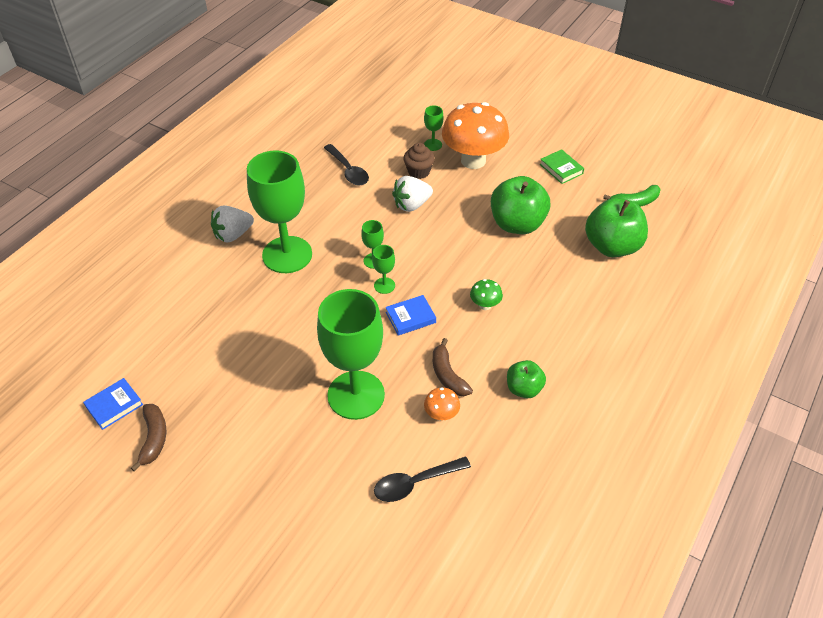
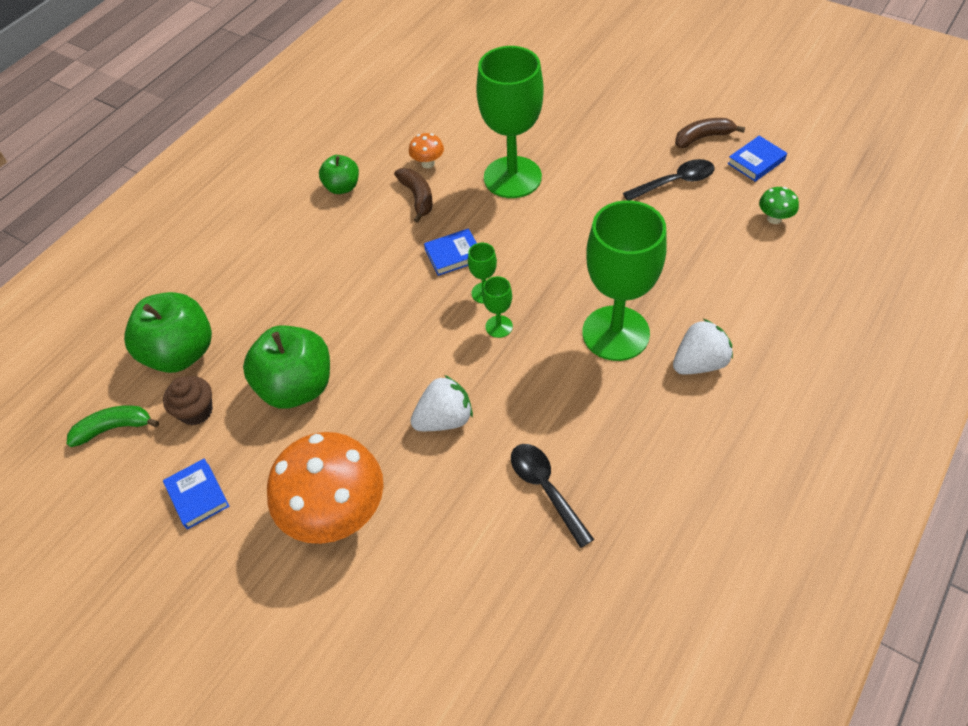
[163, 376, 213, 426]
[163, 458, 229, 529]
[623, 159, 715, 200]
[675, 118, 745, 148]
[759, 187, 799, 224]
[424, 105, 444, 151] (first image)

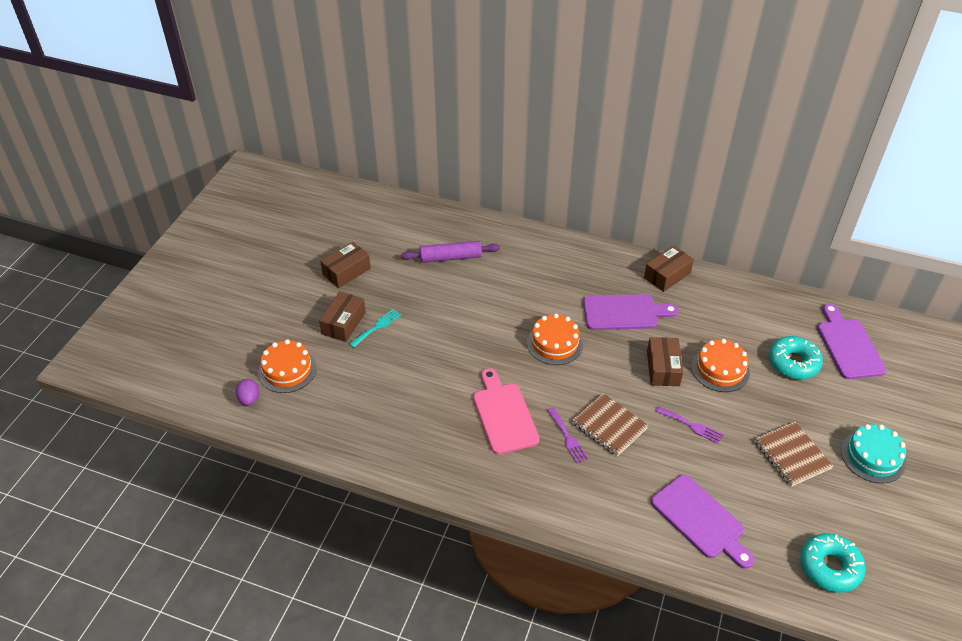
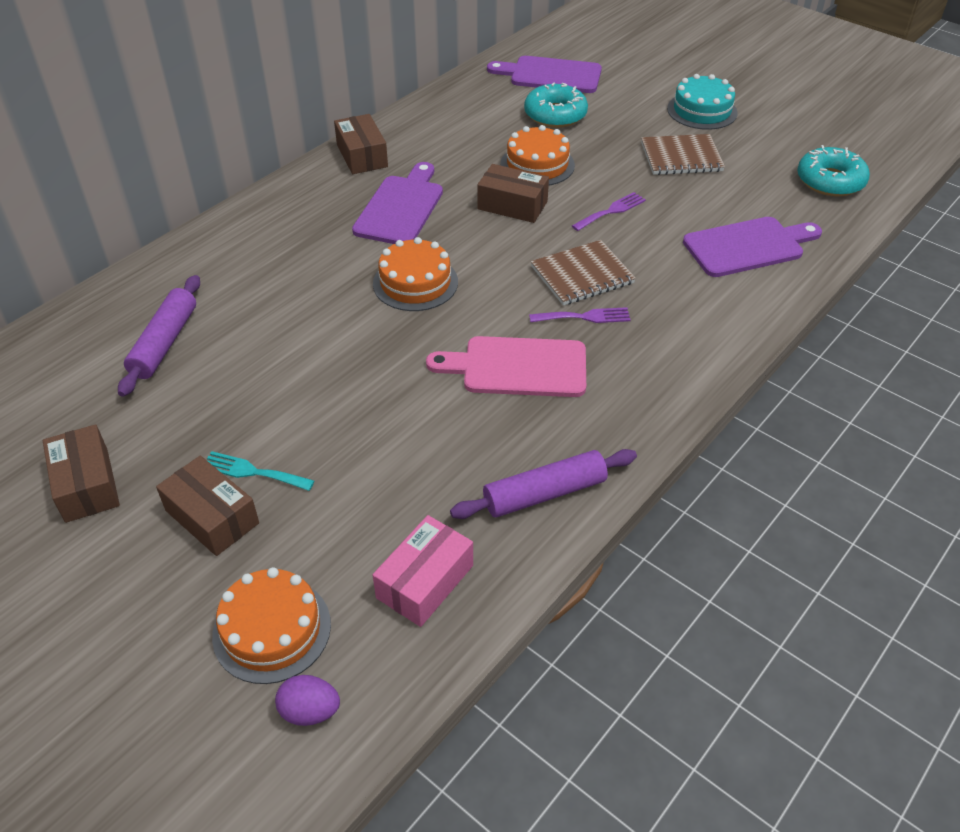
[207, 451, 314, 491]
[373, 515, 473, 627]
[450, 449, 637, 519]

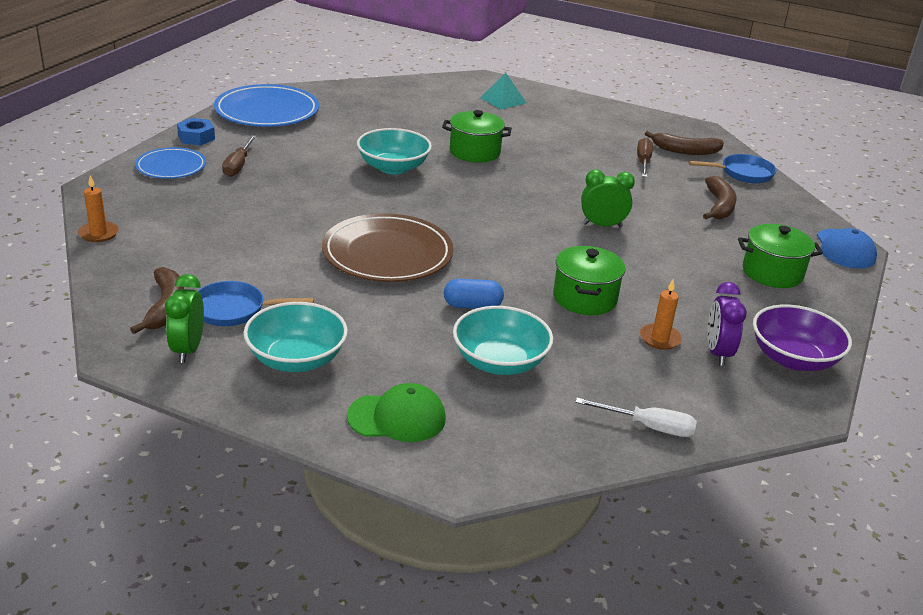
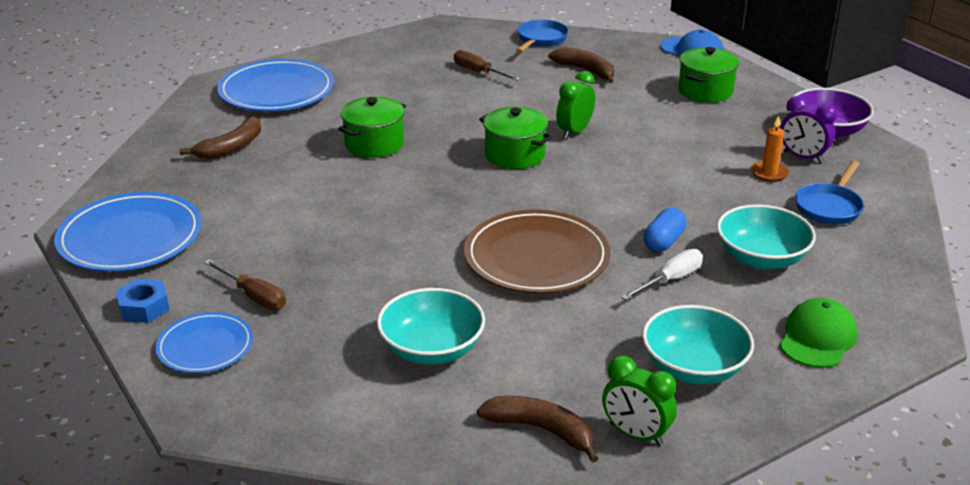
[179, 116, 261, 159]
[217, 59, 334, 111]
[377, 288, 485, 365]
[479, 107, 553, 169]
[621, 249, 703, 300]
[795, 161, 864, 224]
[78, 175, 119, 242] (first image)

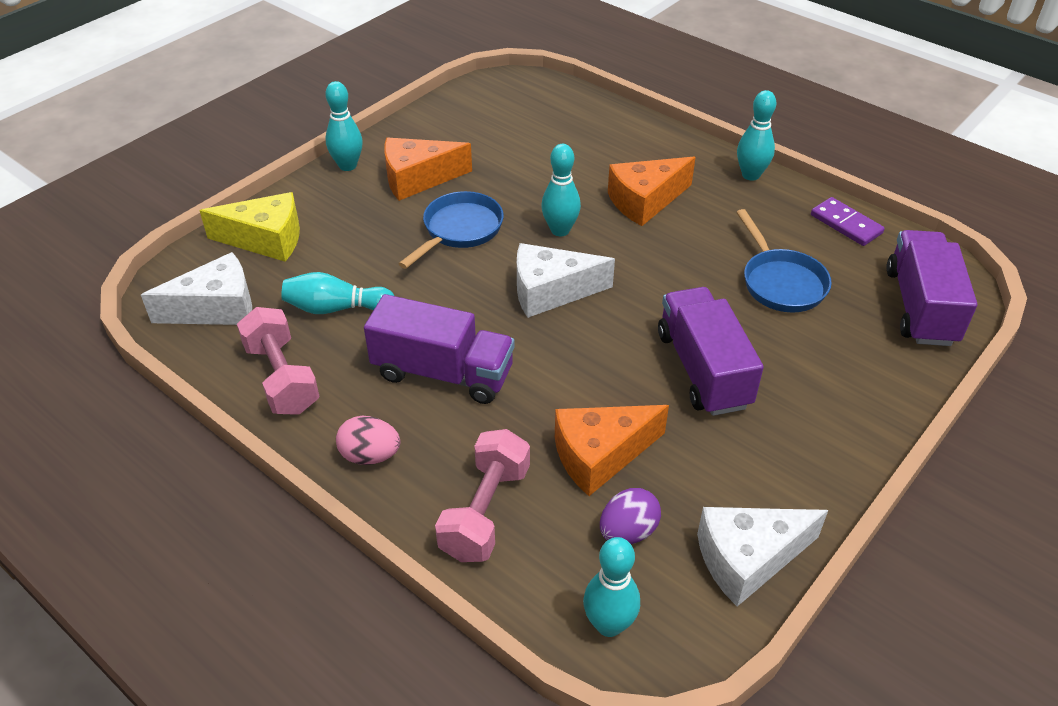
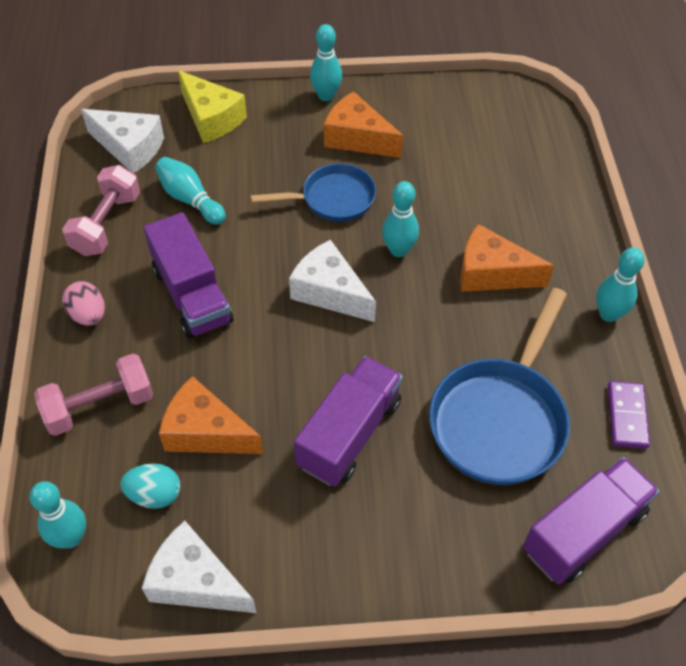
[120, 463, 180, 509]
[429, 288, 570, 485]

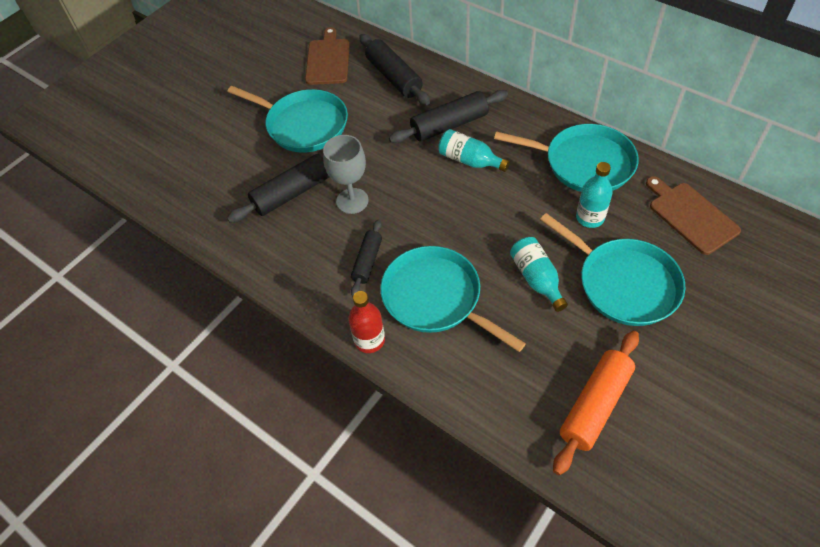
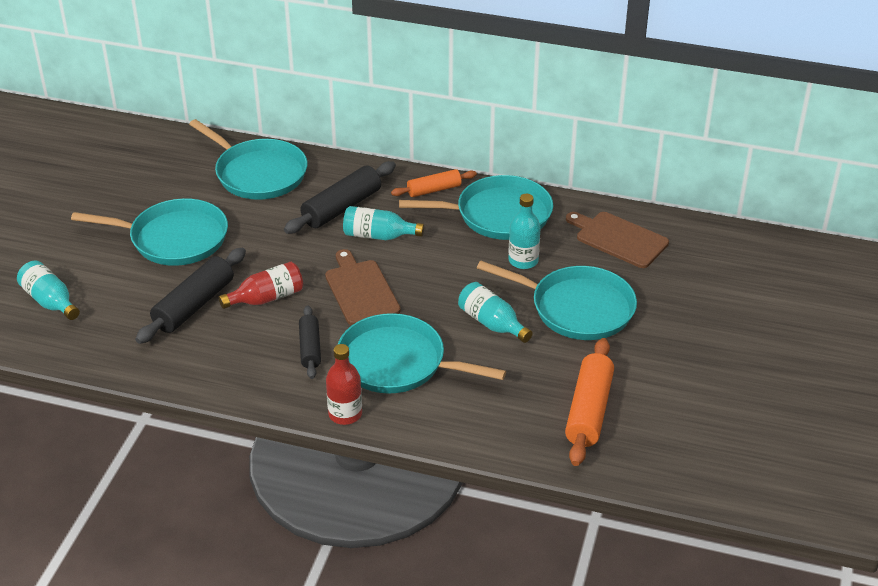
[17, 260, 80, 320]
[189, 119, 307, 200]
[219, 262, 303, 309]
[325, 249, 401, 325]
[391, 169, 477, 197]

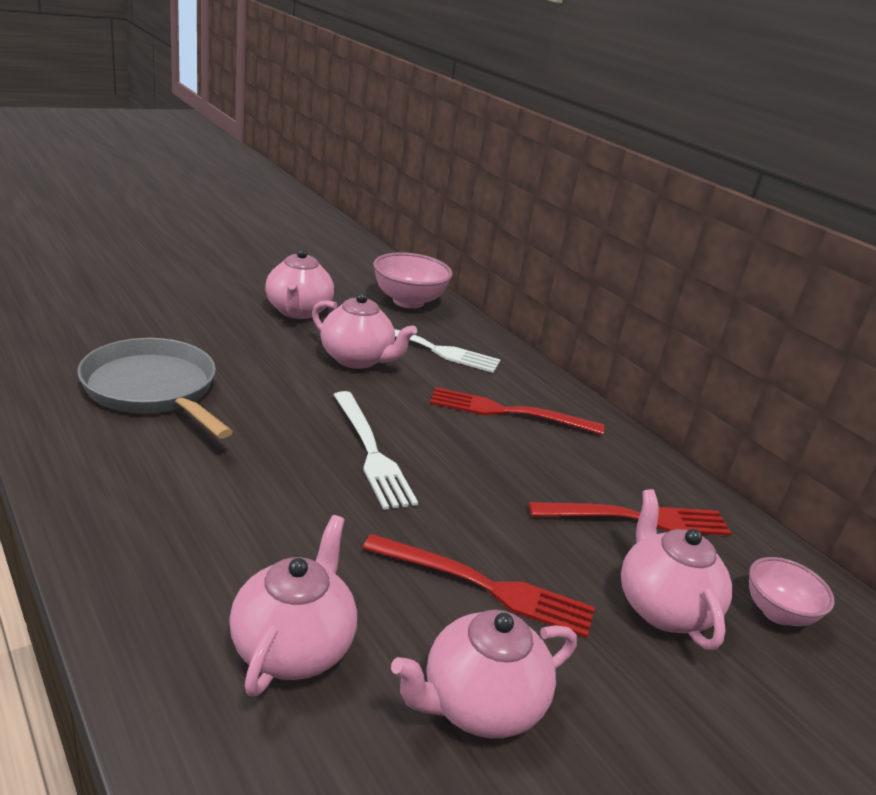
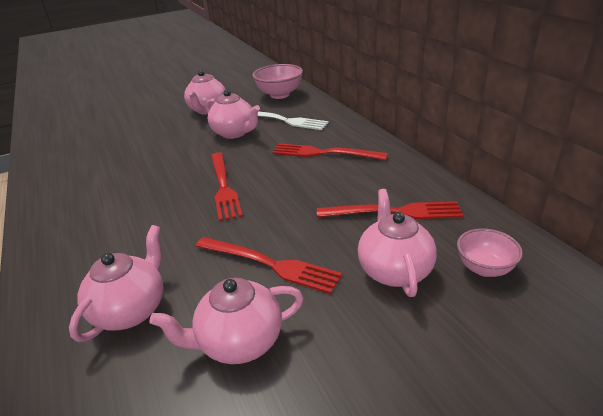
[211, 152, 243, 221]
[77, 338, 233, 439] (first image)

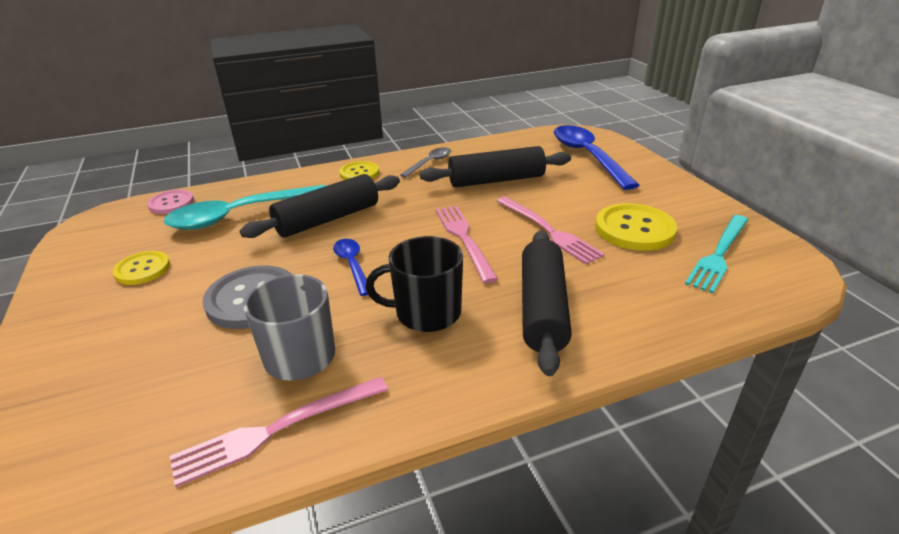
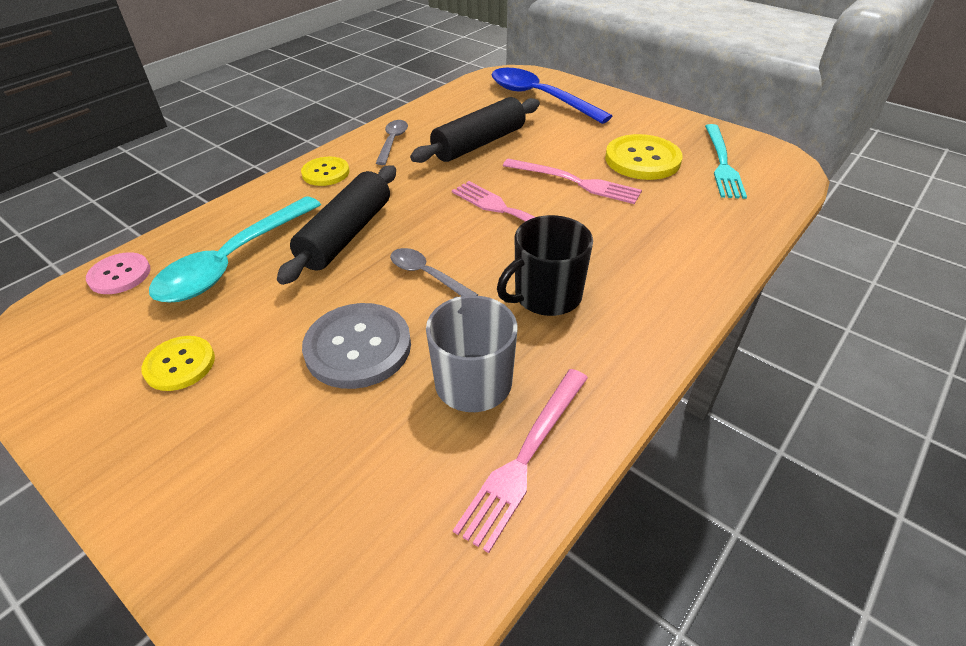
[390, 248, 478, 296]
[522, 230, 572, 376] (first image)

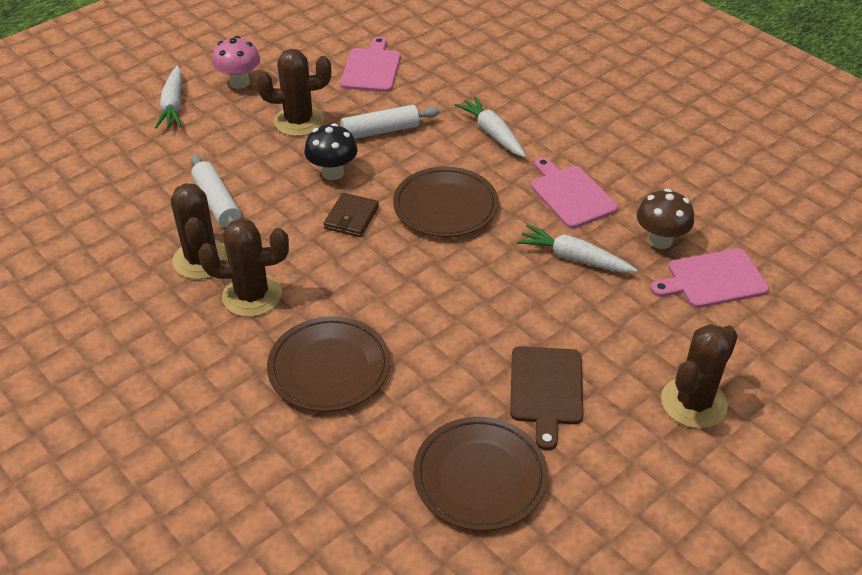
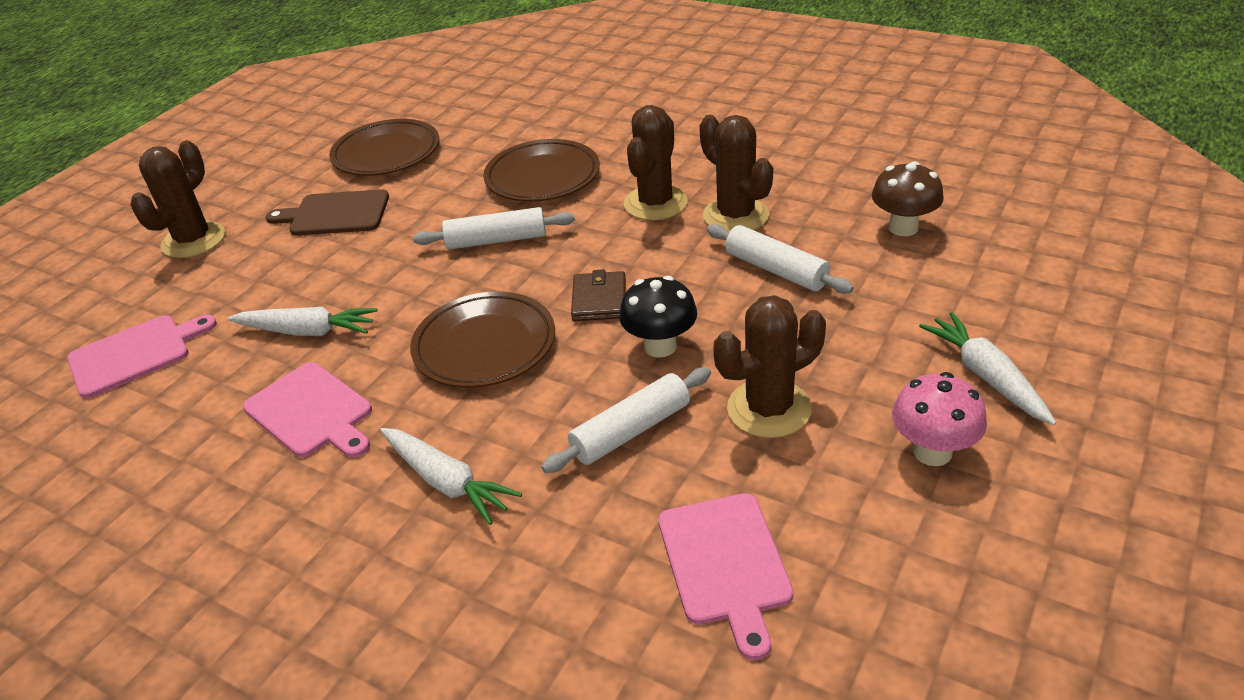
[265, 189, 389, 236]
[413, 207, 575, 250]
[624, 105, 688, 220]
[872, 161, 944, 236]

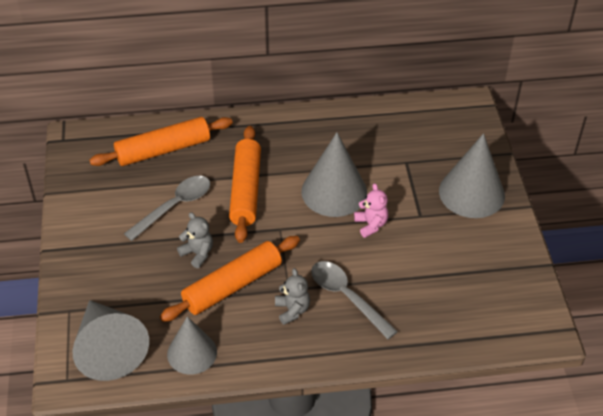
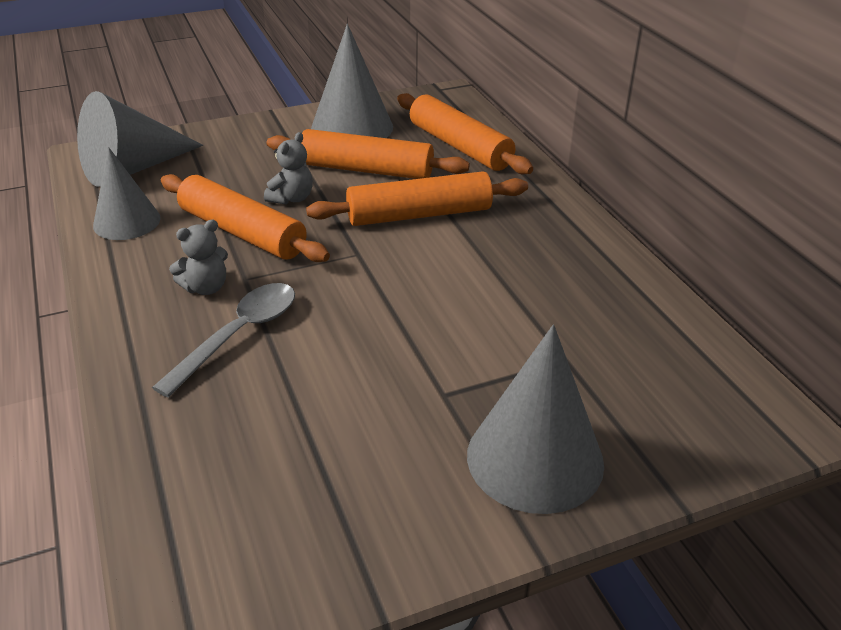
[267, 129, 470, 179]
[311, 24, 393, 138]
[354, 183, 388, 238] (first image)

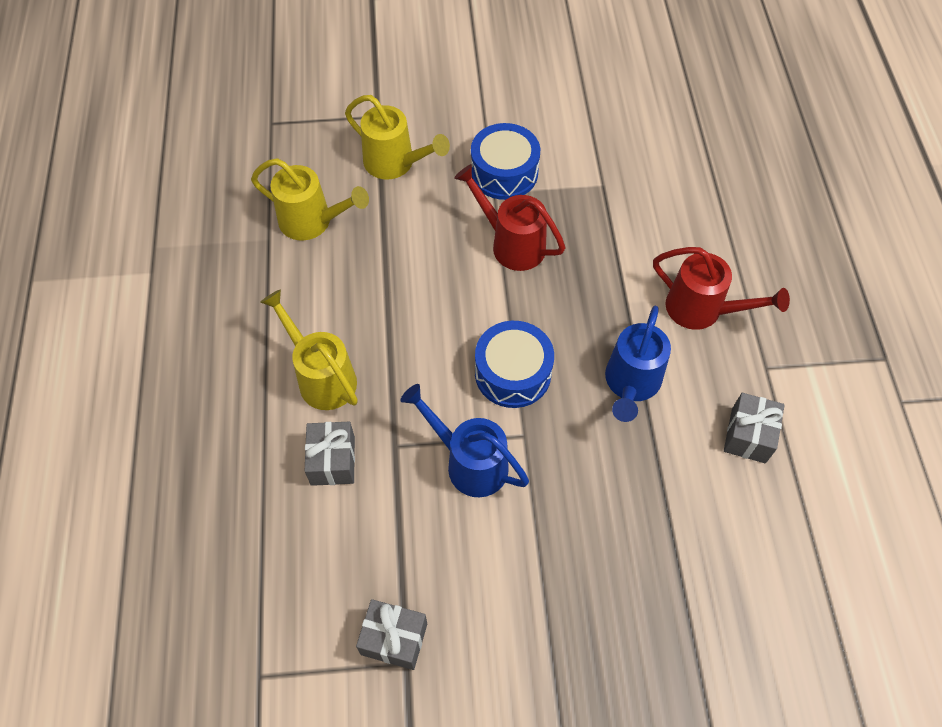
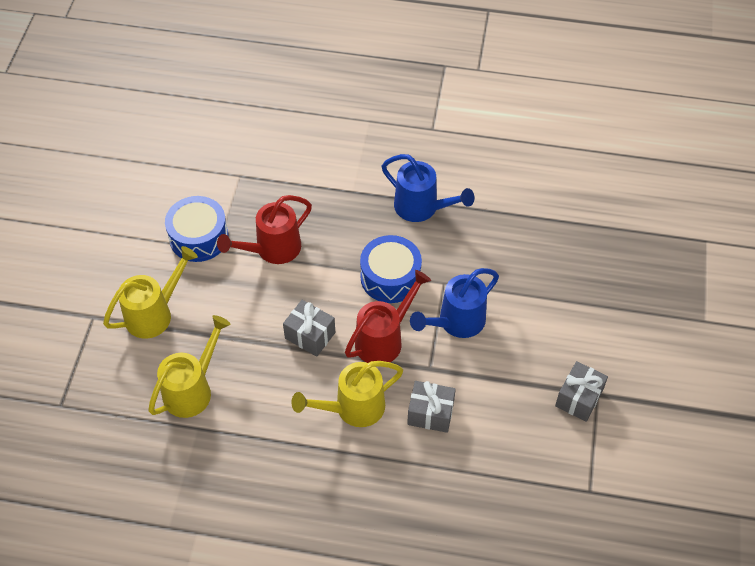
[283, 300, 335, 357]
[345, 270, 431, 363]

